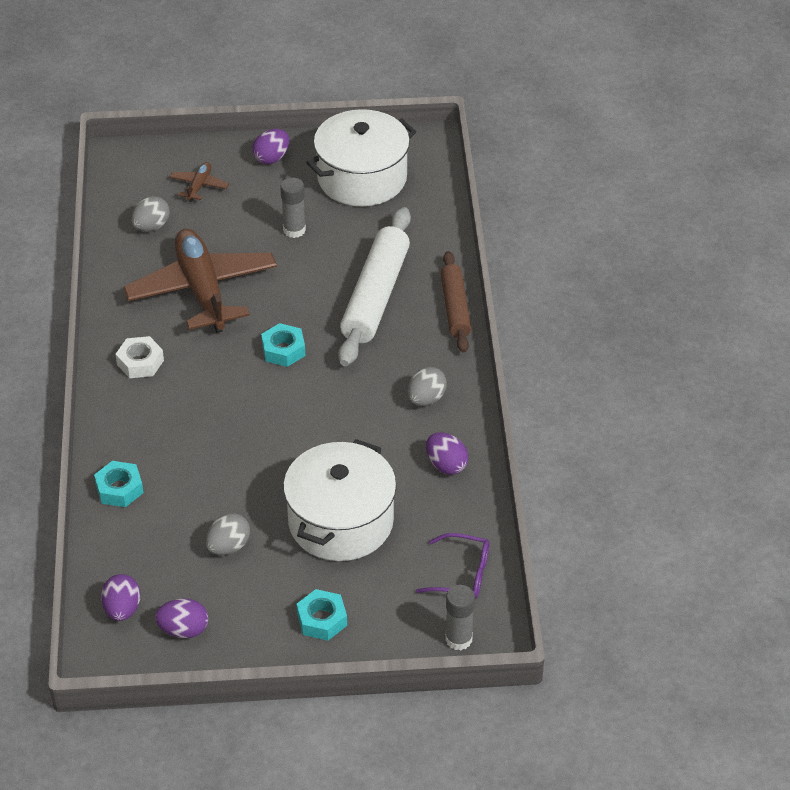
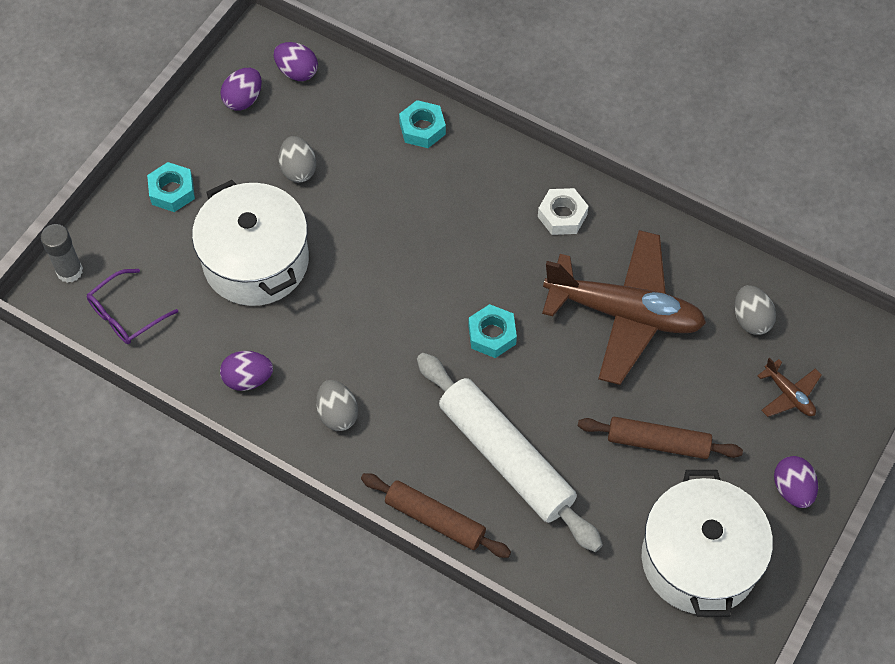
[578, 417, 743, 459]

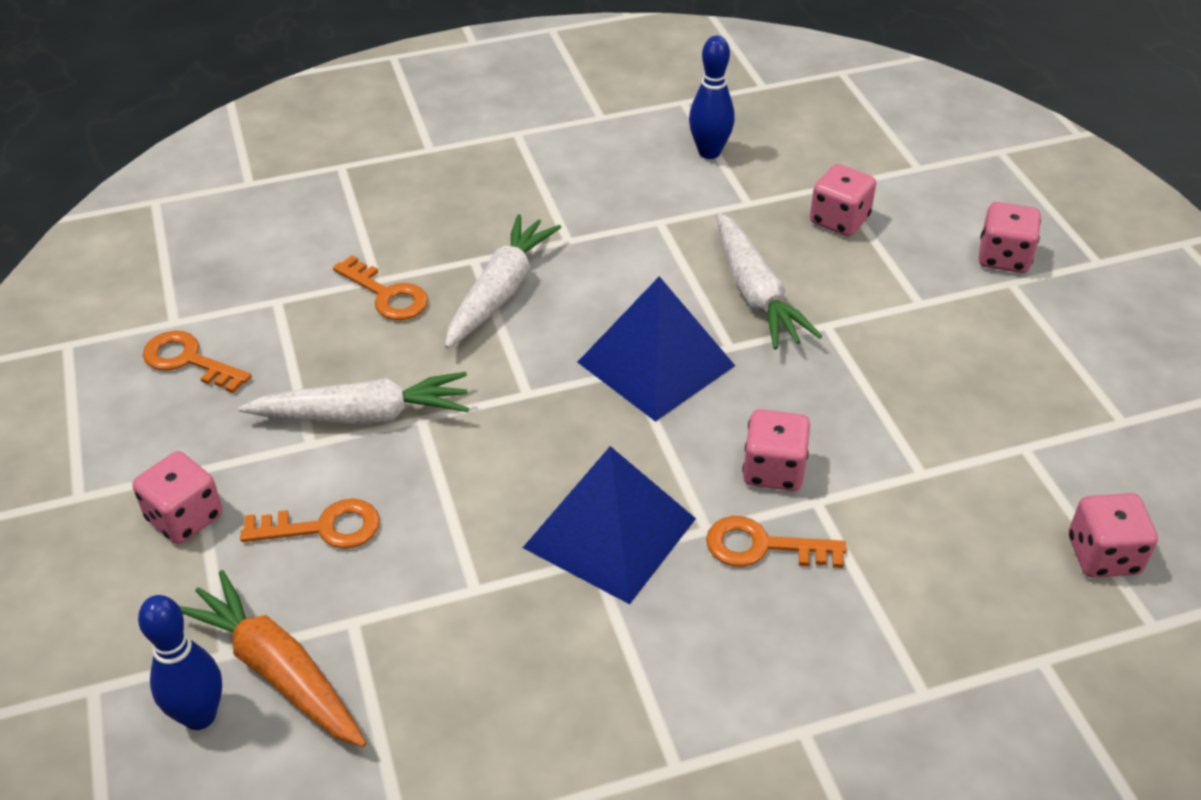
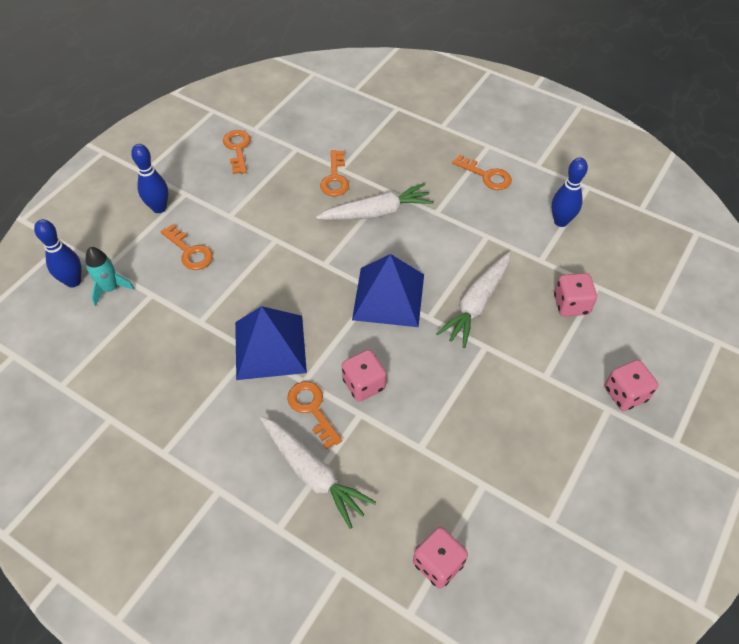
[85, 247, 134, 306]
[131, 144, 168, 213]
[260, 417, 376, 529]
[452, 154, 512, 190]

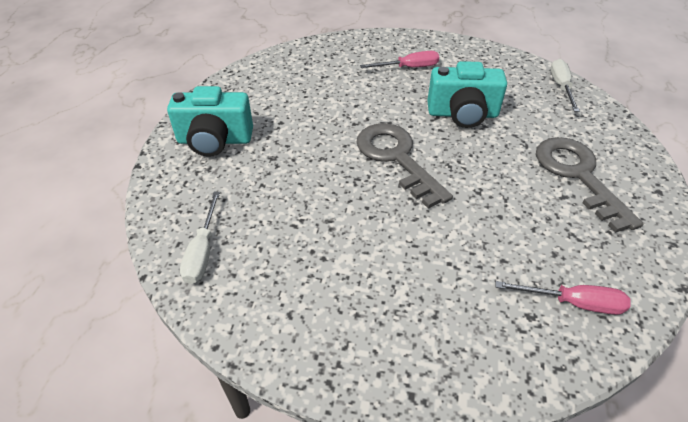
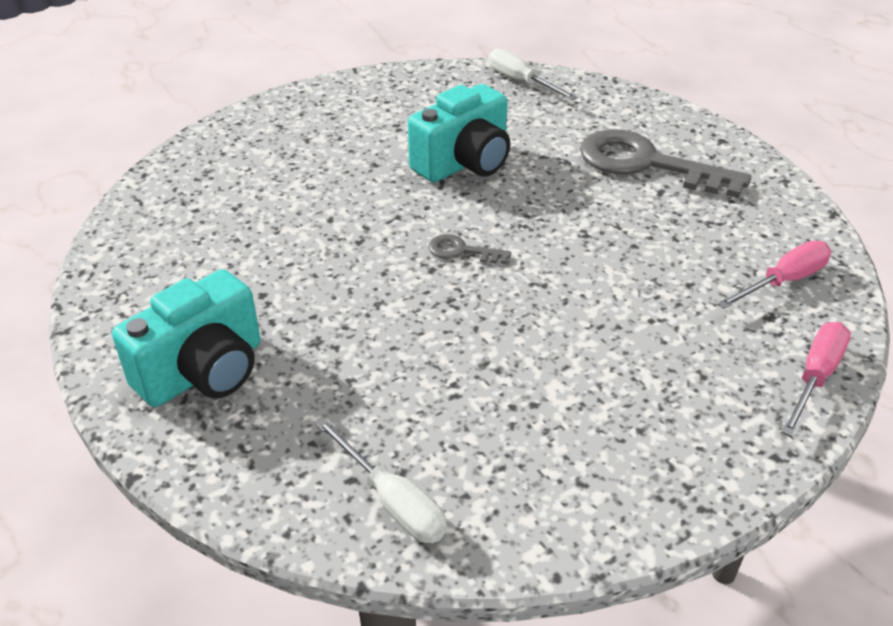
[429, 234, 511, 264]
[781, 322, 851, 437]

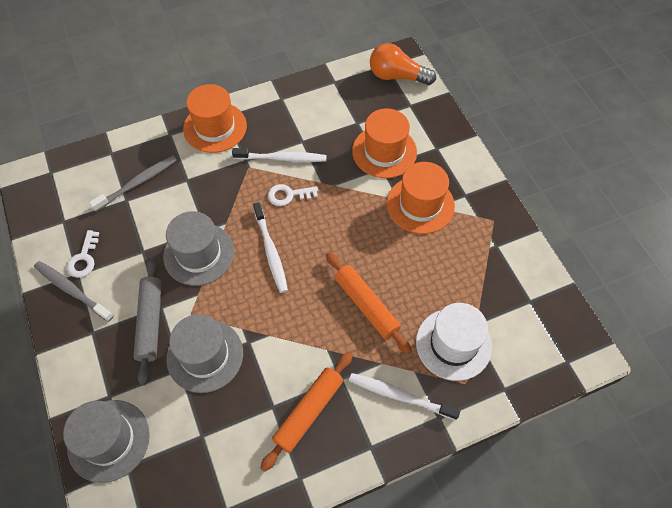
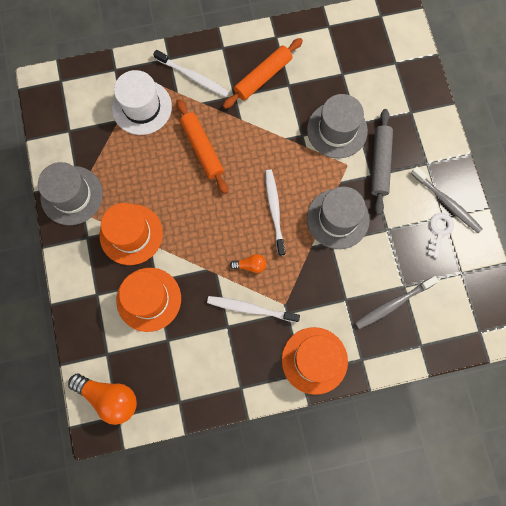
[38, 162, 103, 225]
[230, 254, 266, 273]

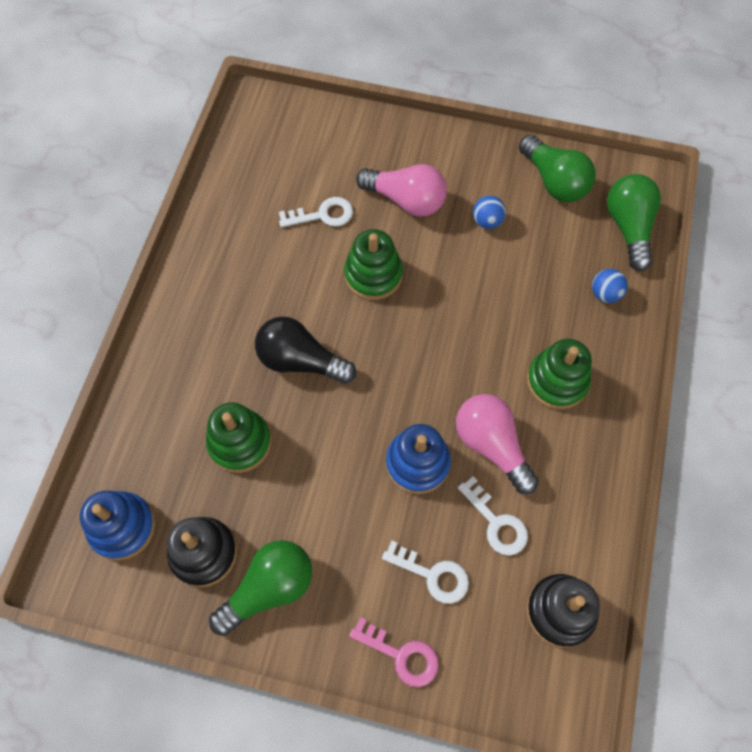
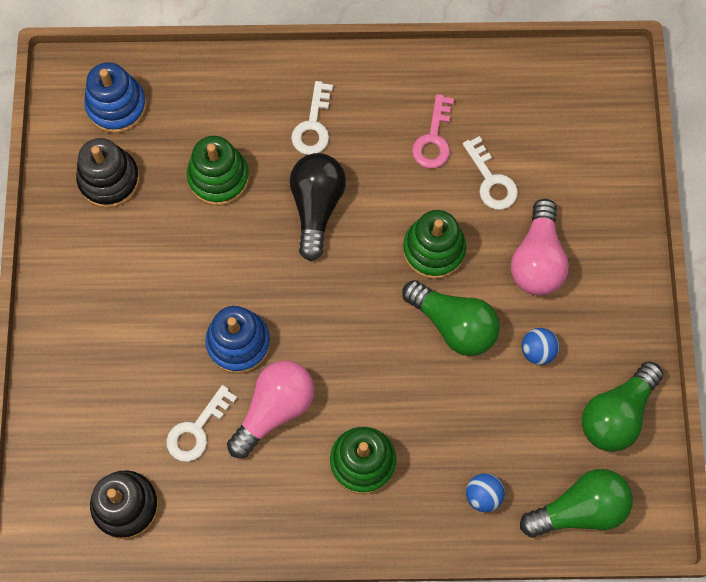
[291, 81, 333, 155]
[402, 280, 500, 356]
[412, 94, 454, 168]

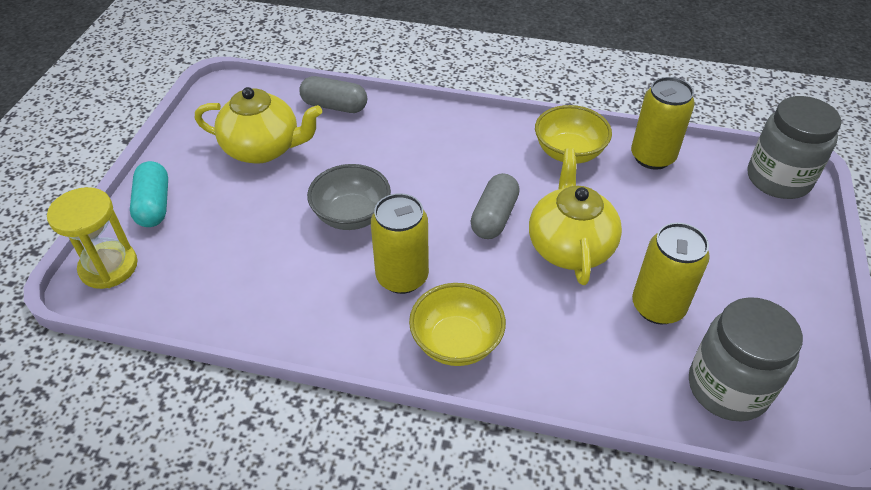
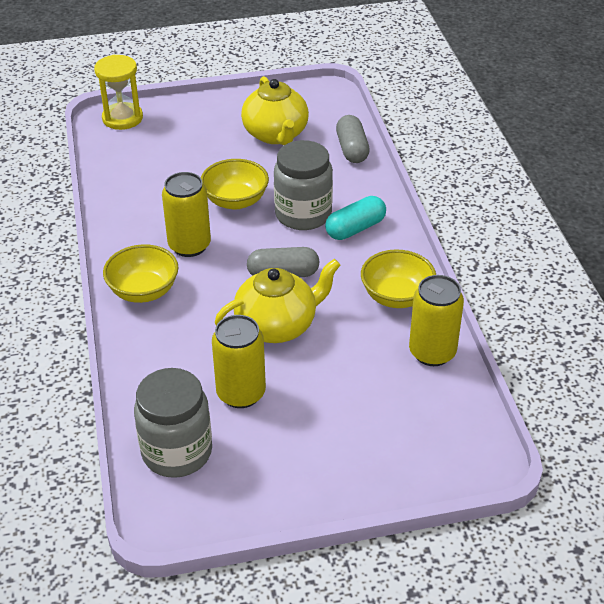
[201, 159, 269, 210]
[274, 140, 333, 230]
[325, 196, 386, 240]

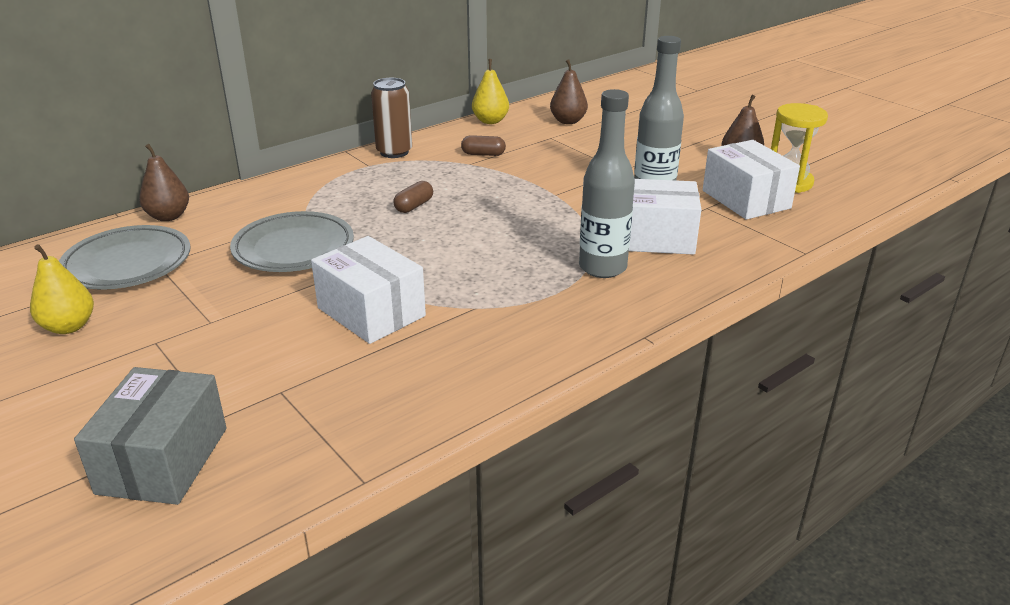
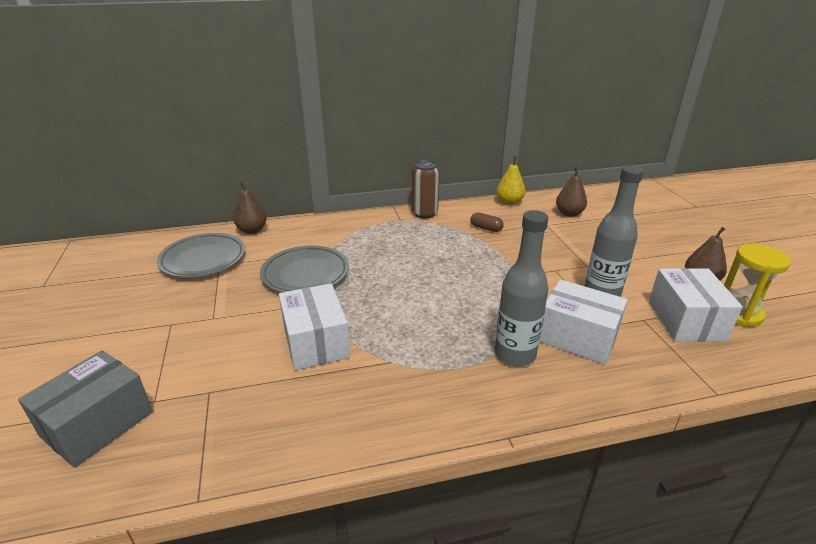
[30, 244, 94, 334] (first image)
[393, 181, 433, 213] (first image)

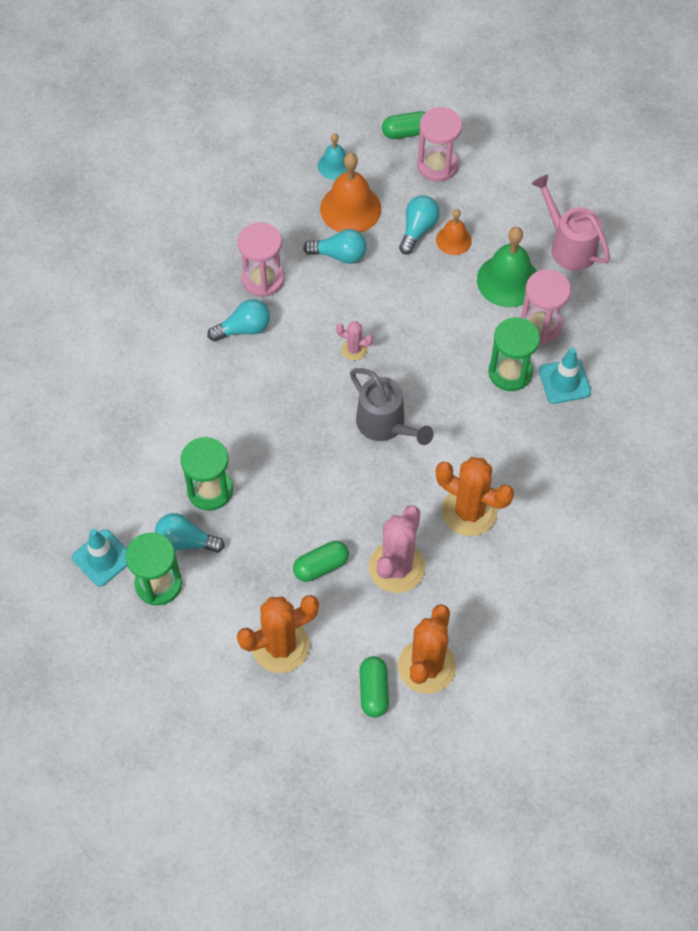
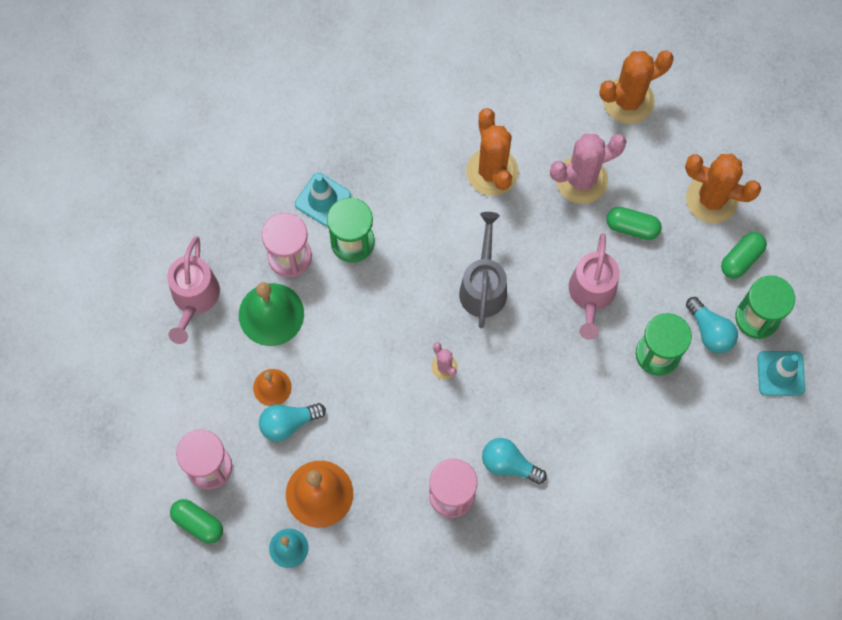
[569, 233, 620, 340]
[721, 232, 767, 279]
[303, 229, 367, 264] (first image)

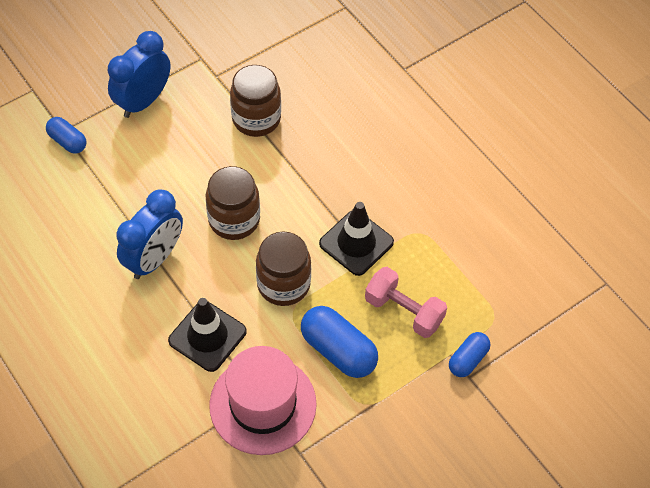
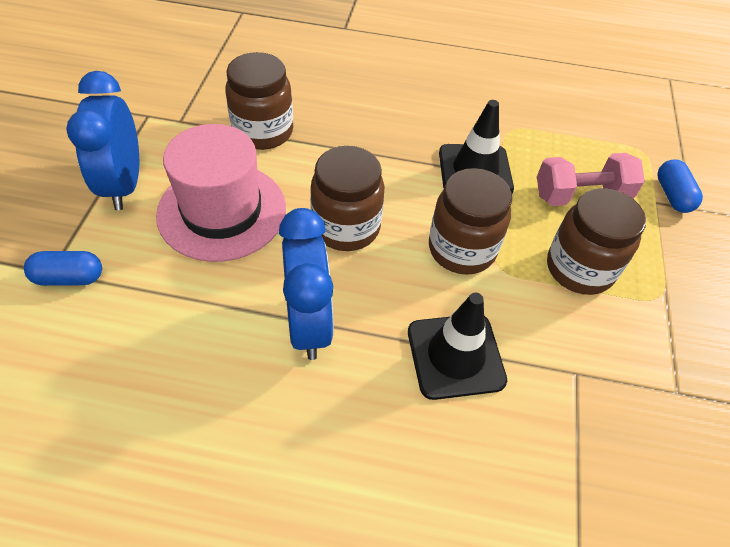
[156, 124, 286, 262]
[547, 188, 646, 295]

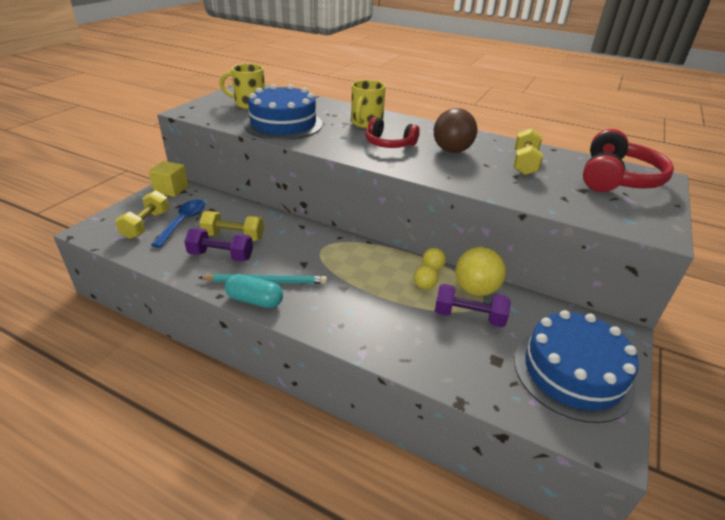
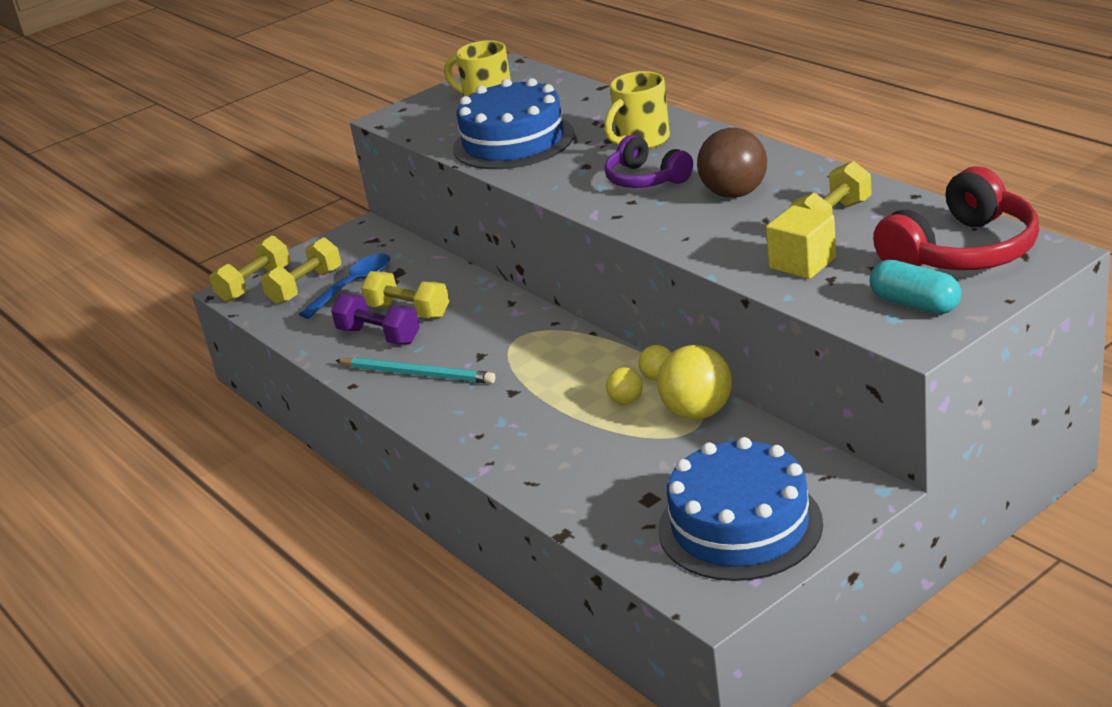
[210, 236, 290, 302]
[604, 135, 693, 188]
[766, 205, 836, 279]
[870, 260, 961, 314]
[435, 284, 511, 327] (first image)

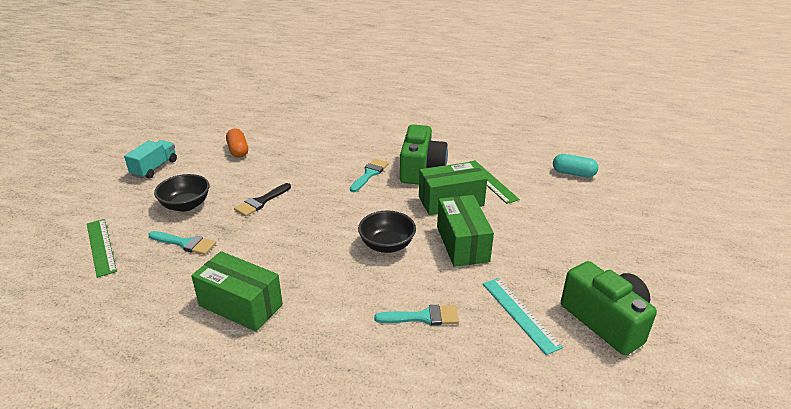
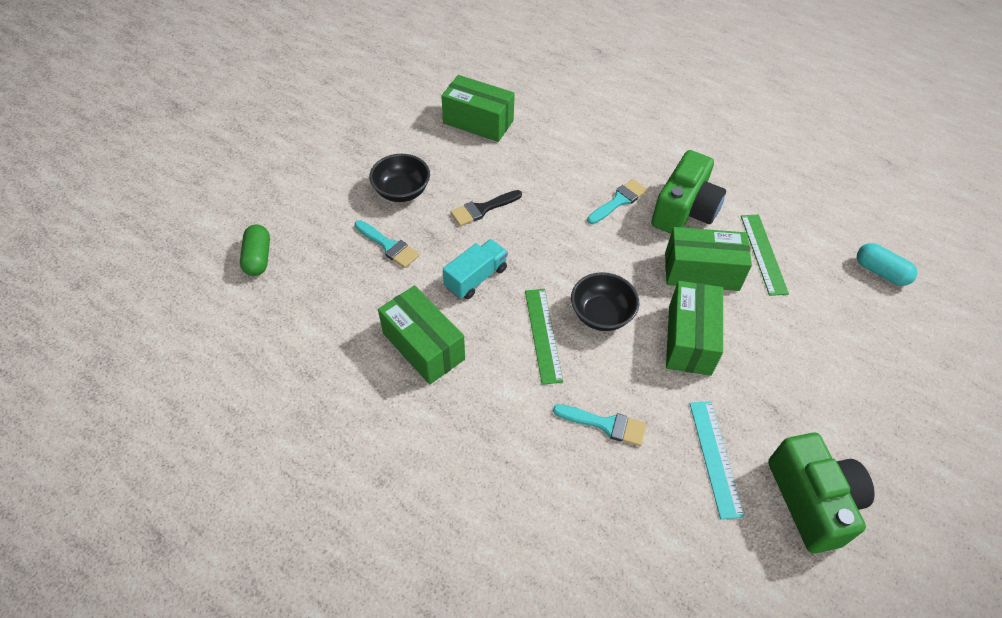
[240, 224, 270, 276]
[441, 75, 515, 142]
[443, 239, 508, 299]
[525, 289, 563, 385]

